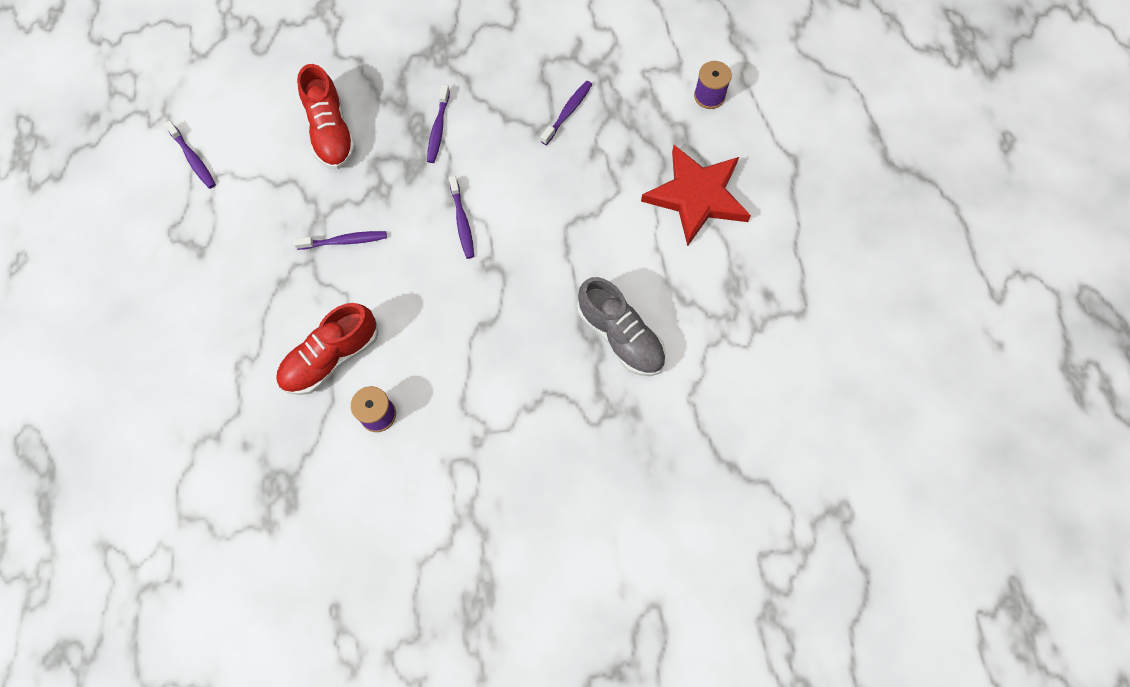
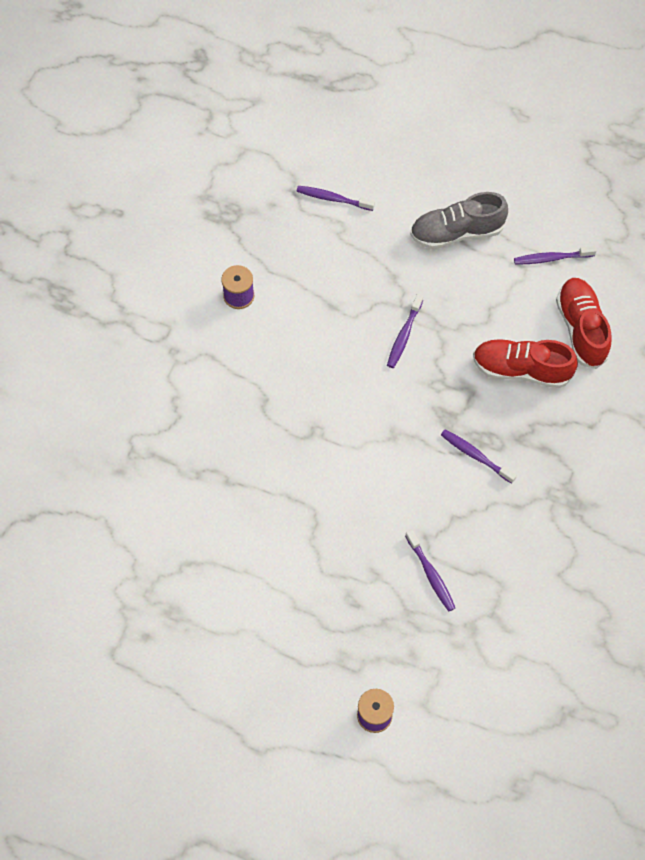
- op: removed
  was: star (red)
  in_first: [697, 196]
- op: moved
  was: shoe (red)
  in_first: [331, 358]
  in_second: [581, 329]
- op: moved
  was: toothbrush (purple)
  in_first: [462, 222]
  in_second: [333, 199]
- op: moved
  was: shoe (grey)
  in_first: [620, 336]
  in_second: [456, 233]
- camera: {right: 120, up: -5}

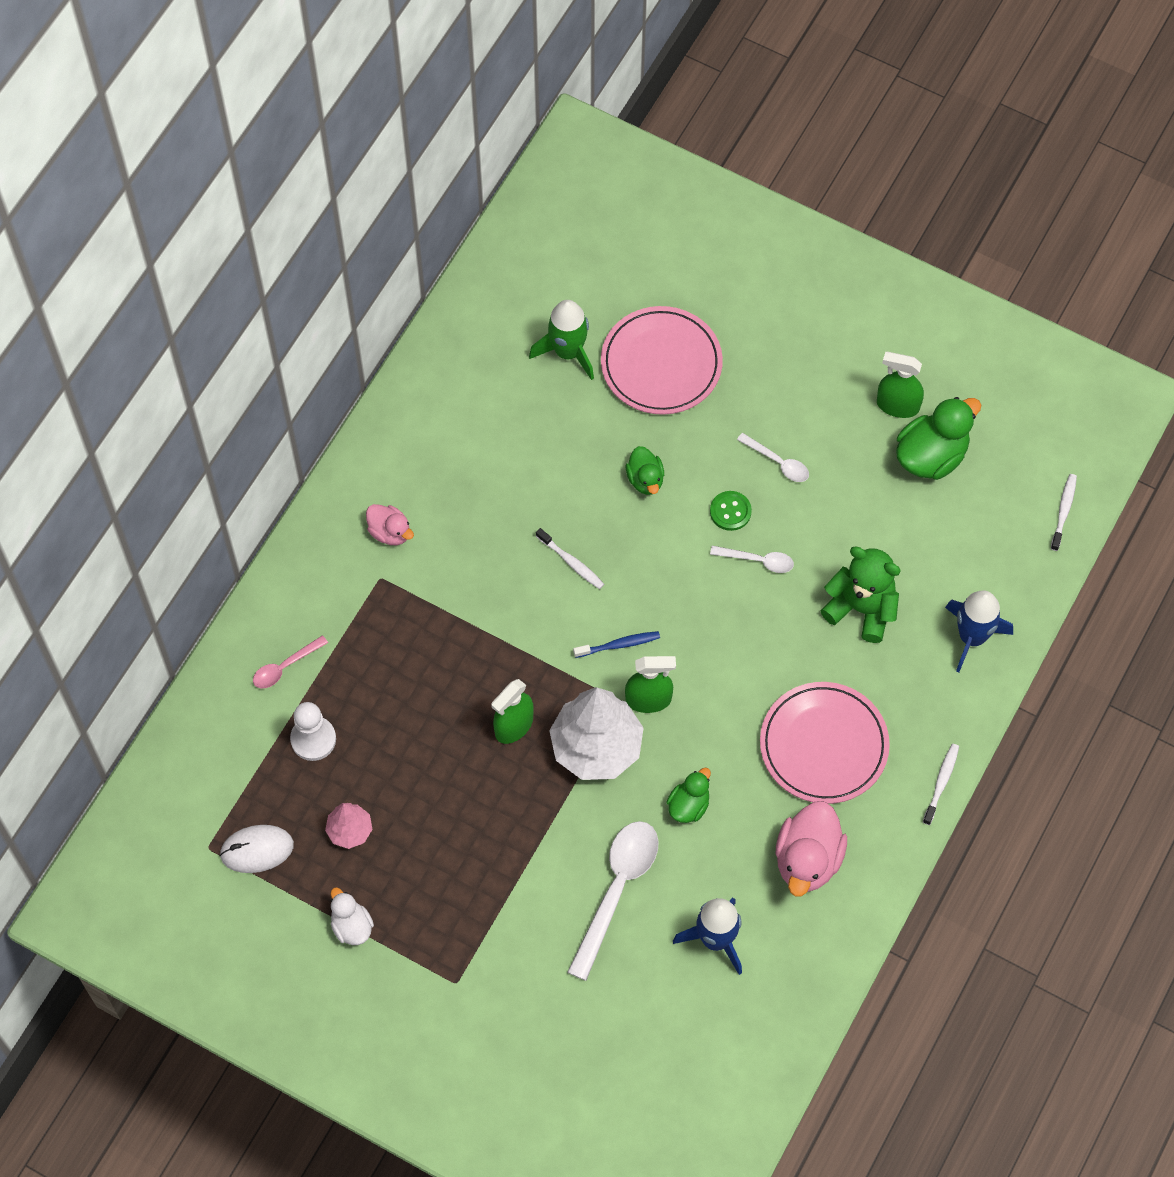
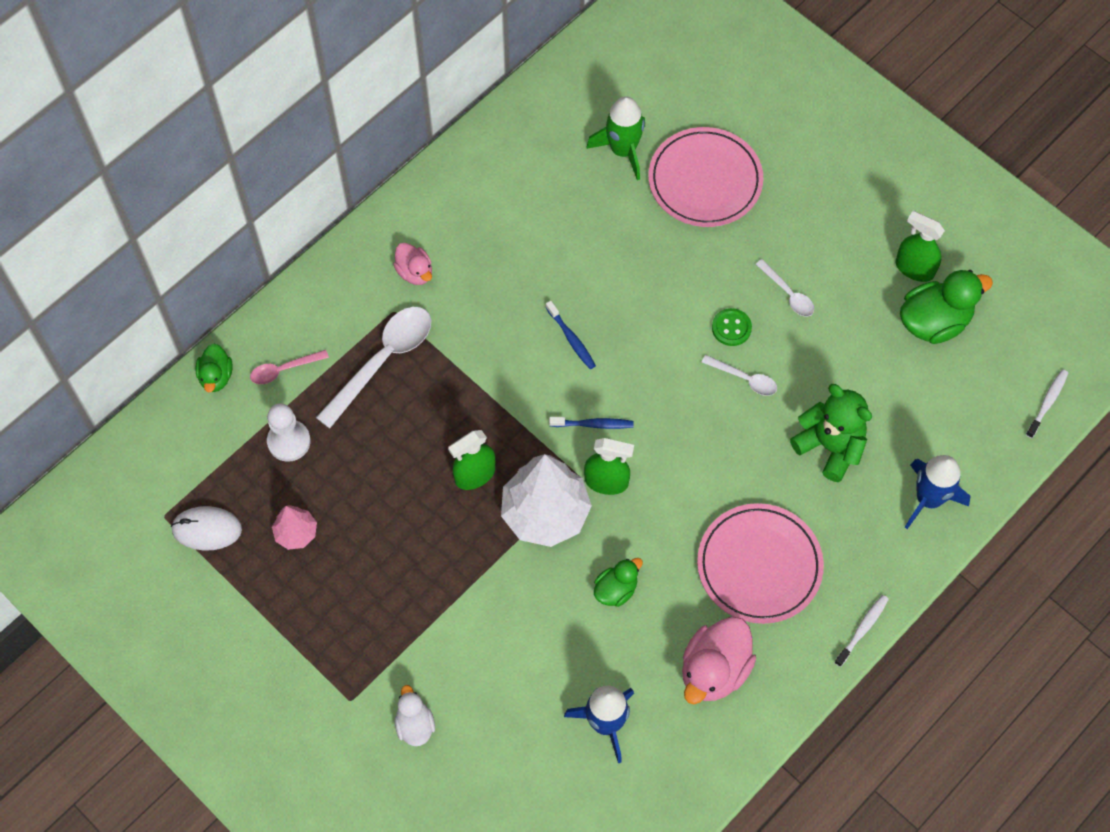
- op: moved
  was: duck (white)
  in_first: [351, 926]
  in_second: [415, 725]
- op: moved
  was: spoon (white)
  in_first: [616, 890]
  in_second: [382, 361]
- op: moved
  was: duck (green)
  in_first: [645, 479]
  in_second: [216, 376]
- op: recoloured
  was: toothbrush (white)
  now: toothbrush (blue)
  in_first: [571, 562]
  in_second: [571, 338]
- camera: {right: 15, up: 0}

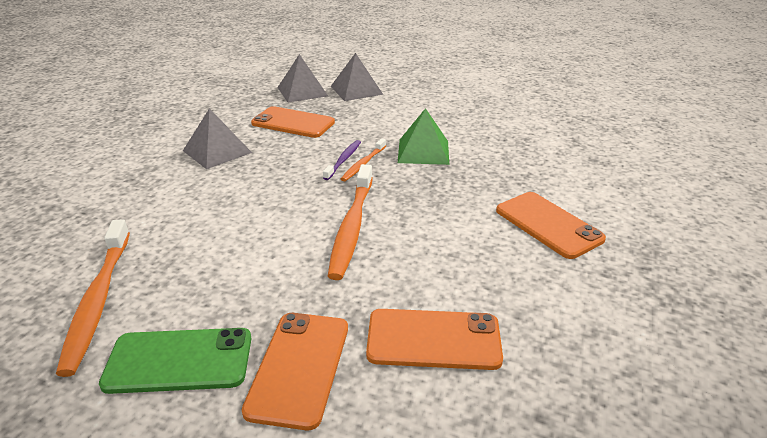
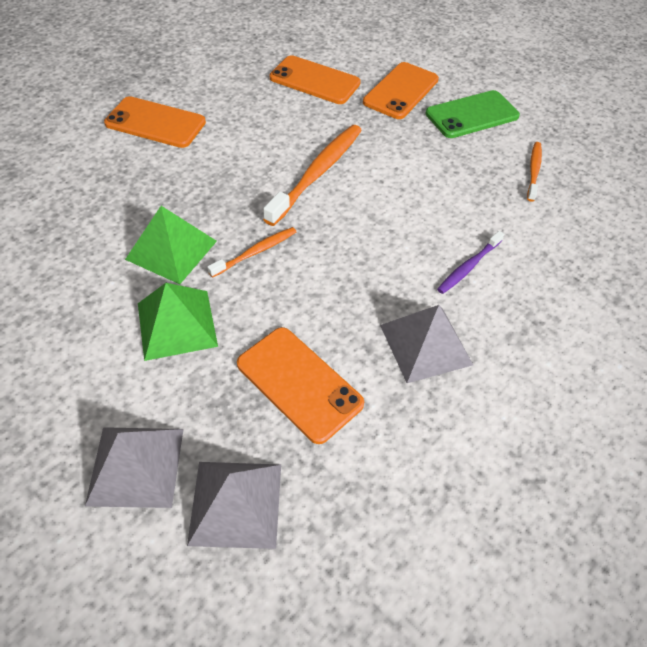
- op: added
  now: pyramid (green)
  in_second: [176, 324]
- op: moved
  was: toothbrush (purple)
  in_first: [344, 160]
  in_second: [468, 267]
- op: turned
  was: phone (green)
  in_first: [179, 360]
  in_second: [472, 115]
  clockwise: -45
- op: turned
  was: phone (orange)
  in_first: [548, 225]
  in_second: [155, 123]
  clockwise: -60
- op: resized
  was: toothbrush (orange)
  in_first: [98, 301]
  in_second: [534, 171]
  ratio: 0.55
- camera: {right: -160, up: 20}

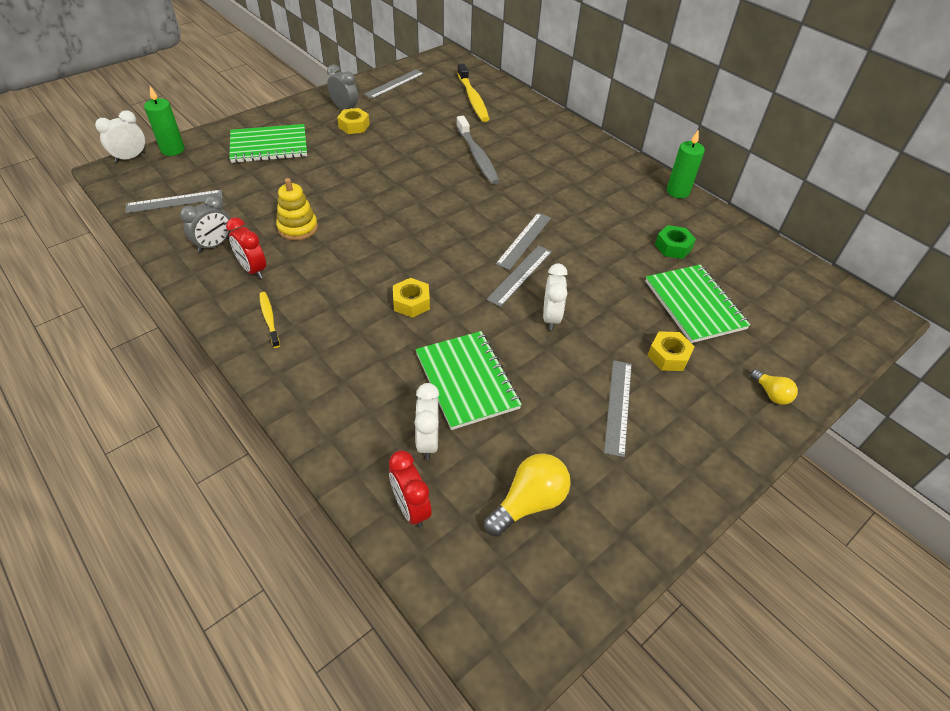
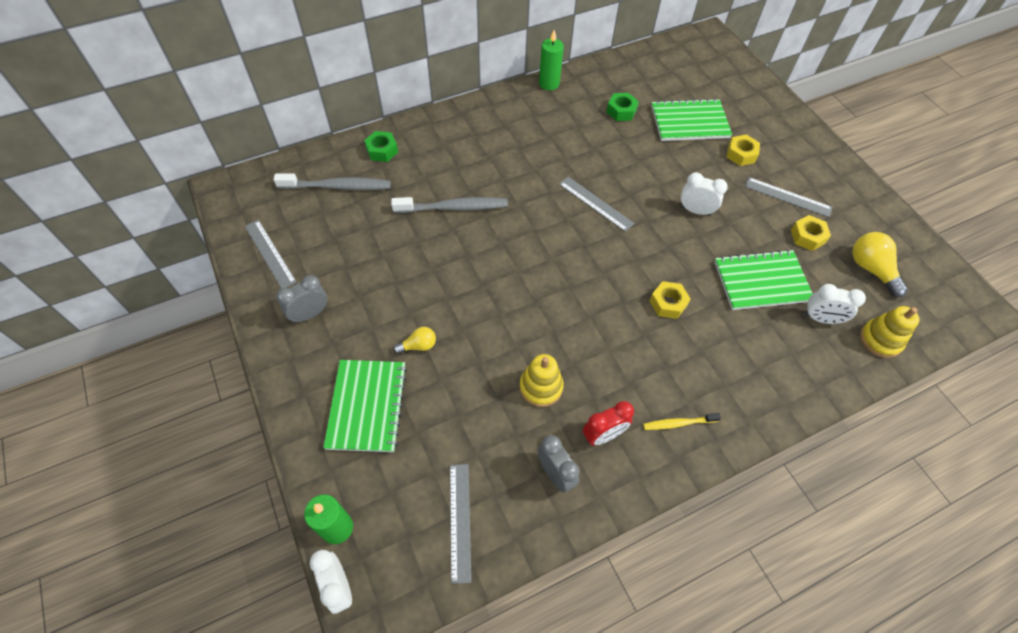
- op: removed
  was: ruler (grey)
  in_first: [520, 275]
- op: added
  now: nut (green)
  in_second: [382, 150]
- op: moved
  was: nut (yellow)
  in_first: [354, 126]
  in_second: [807, 236]
- op: moved
  was: light bulb (yellow)
  in_first: [771, 394]
  in_second: [418, 345]
- op: replaced
  was: clock (red)
  now: stacking toy (yellow)
  in_first: [411, 508]
  in_second: [880, 340]
- op: recoloured
  was: toothbrush (yellow)
  now: toothbrush (grey)
  in_first: [473, 99]
  in_second: [337, 186]
- camera: {right: -75, up: 10}

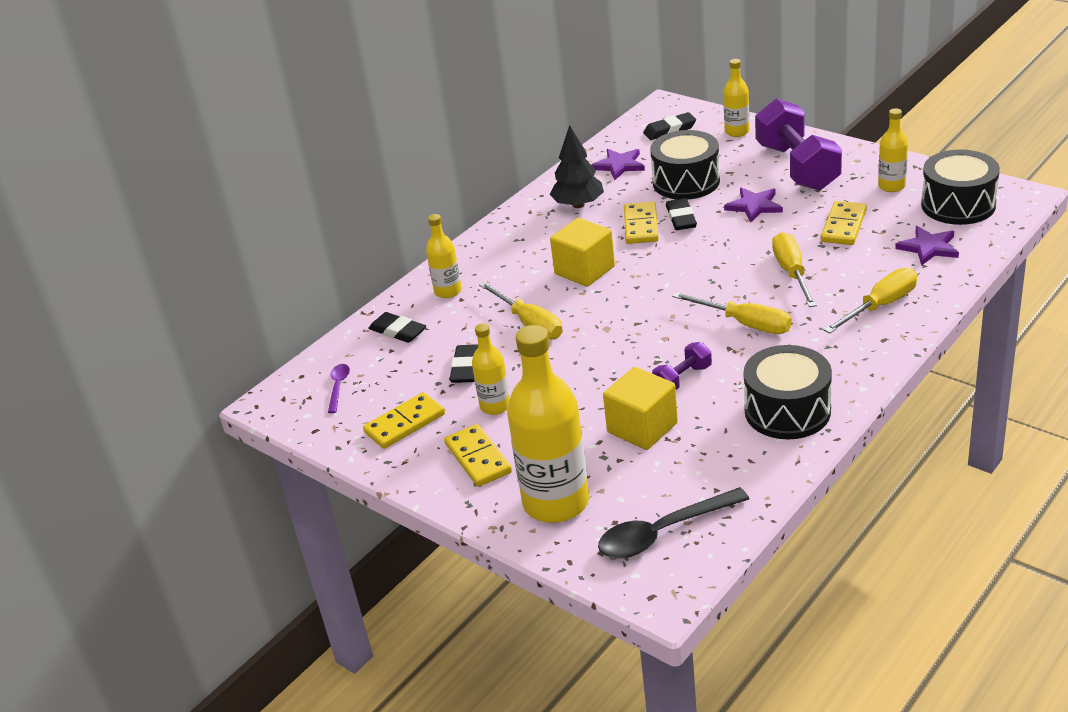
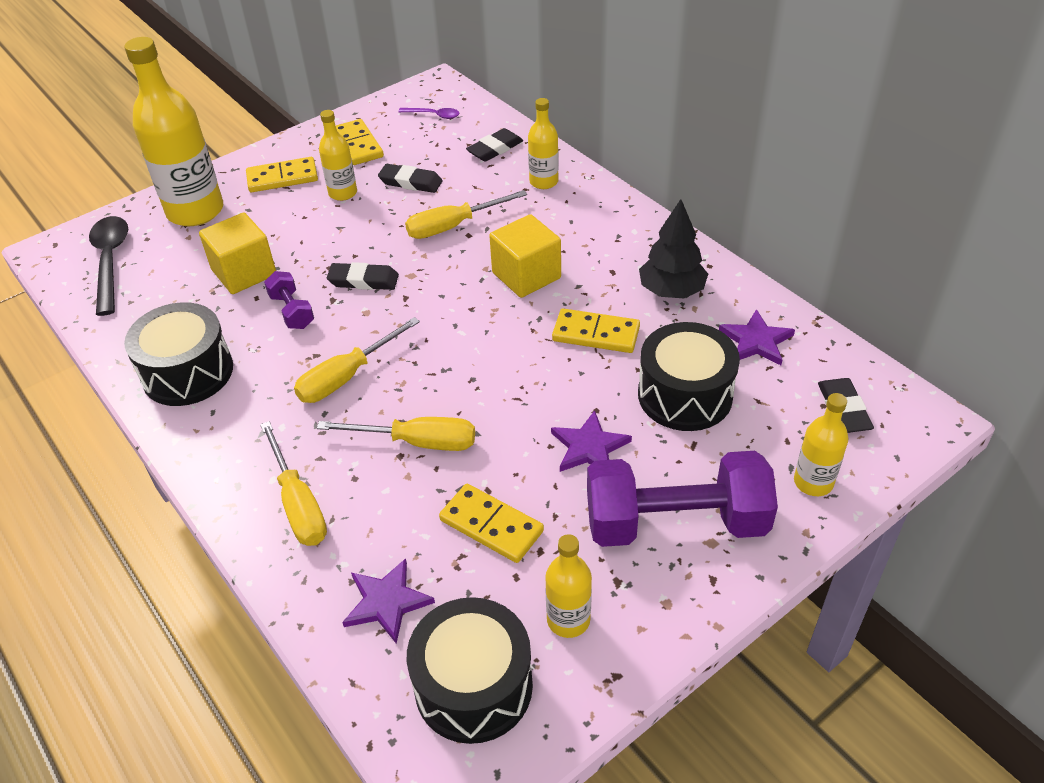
- op: moved
  was: eraser (black)
  in_first: [681, 218]
  in_second: [363, 280]
- camera: {right: 100, up: 10}

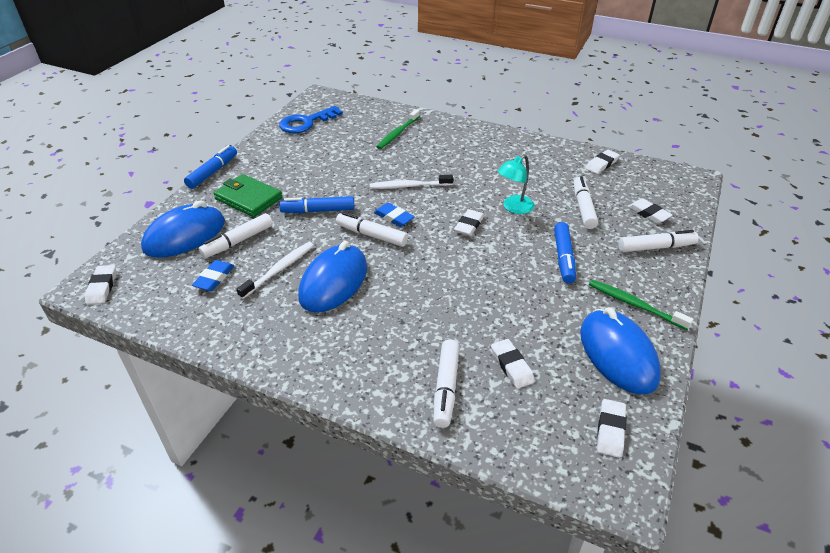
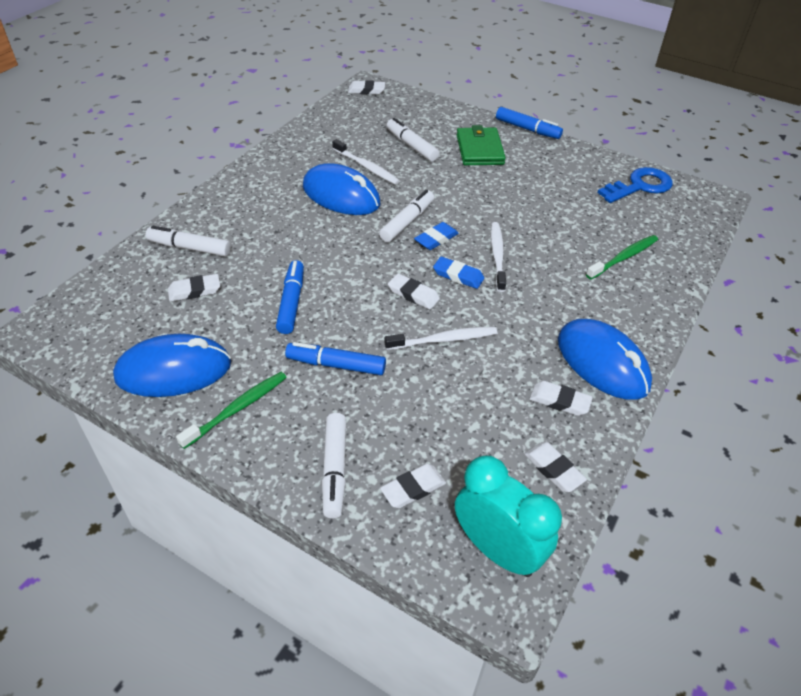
- op: removed
  was: marker (white)
  in_first: [583, 207]
- op: added
  now: clock (turquoise)
  in_second: [497, 550]
- op: moved
  was: mouse (blue)
  in_first: [185, 235]
  in_second: [602, 363]
- op: moved
  was: eraser (blue)
  in_first: [214, 278]
  in_second: [458, 276]
- op: moved
  was: marker (blue)
  in_first: [318, 211]
  in_second: [291, 302]
- op: moved
  was: eraser (white)
  in_first: [610, 430]
  in_second: [559, 401]
- op: replaced
  was: lamp (turquoise)
  now: toothbrush (white)
  in_first: [514, 208]
  in_second: [444, 340]
- op: turned
  was: wallet (green)
  in_first: [248, 198]
  in_second: [479, 150]
  clockwise: -45
- op: turned
  was: key (blue)
  in_first: [306, 122]
  in_second: [639, 186]
  clockwise: 90
- op: turned
  was: toothbrush (green)
  in_first: [398, 133]
  in_second: [623, 257]
  clockwise: 105
- camera: {right: 95, up: 5}

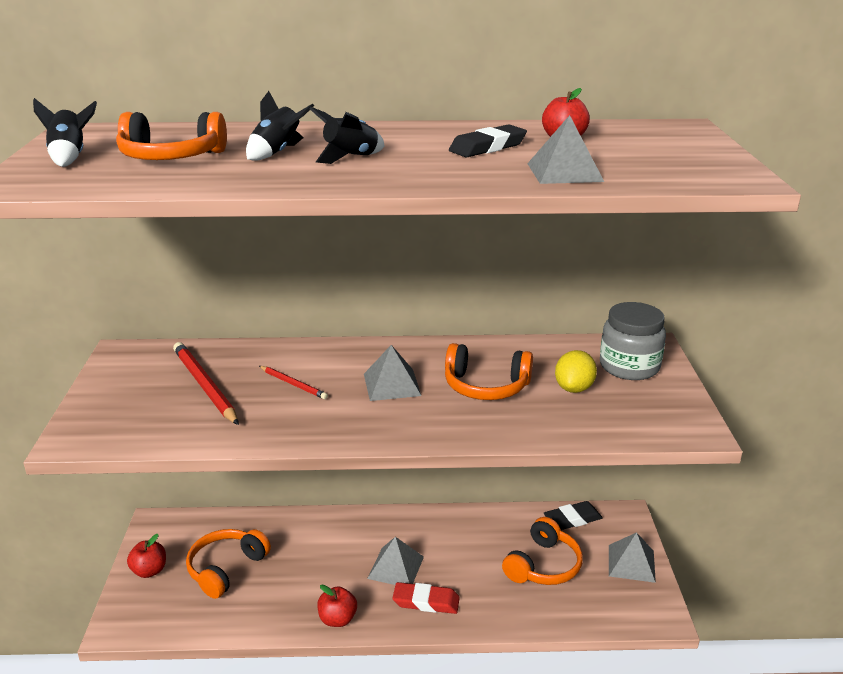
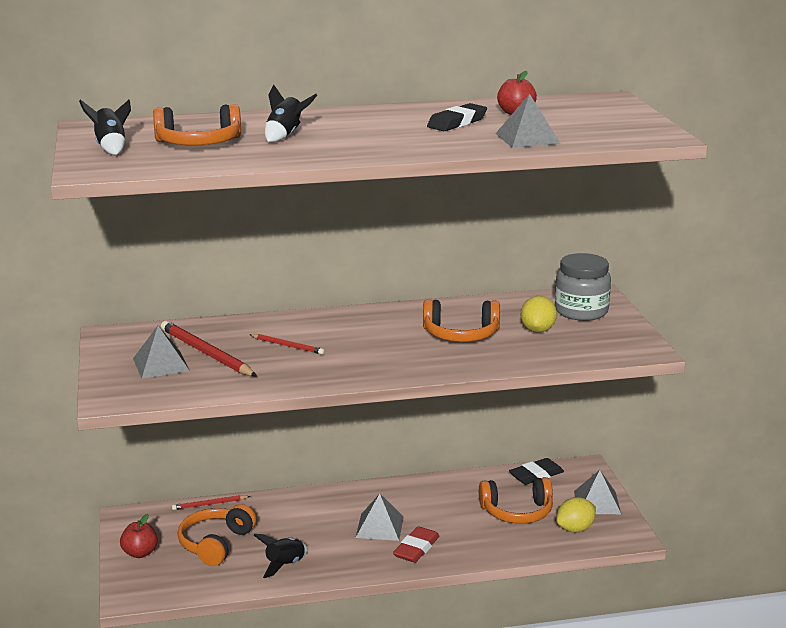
- op: removed
  was: apple (red)
  in_first: [337, 619]
- op: added
  now: pencil (red)
  in_second: [209, 504]
- op: added
  now: lemon (yellow)
  in_second: [575, 529]
- op: moved
  was: rocket (black)
  in_first: [350, 158]
  in_second: [284, 565]
- op: moved
  was: pyramid (grey)
  in_first: [392, 384]
  in_second: [161, 364]
- op: turned
  was: eraser (red)
  in_first: [426, 602]
  in_second: [416, 548]
  clockwise: -60
- op: turned
  was: headphones (orange)
  in_first: [543, 565]
  in_second: [517, 512]
  clockwise: 60
- camera: {right: -10, up: -5}

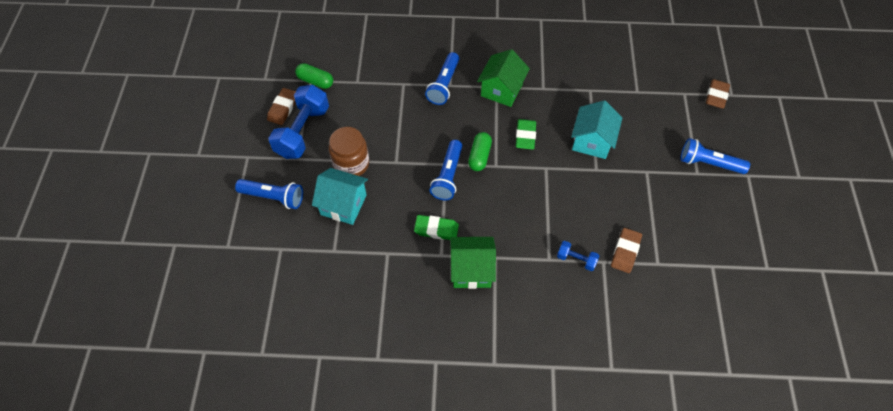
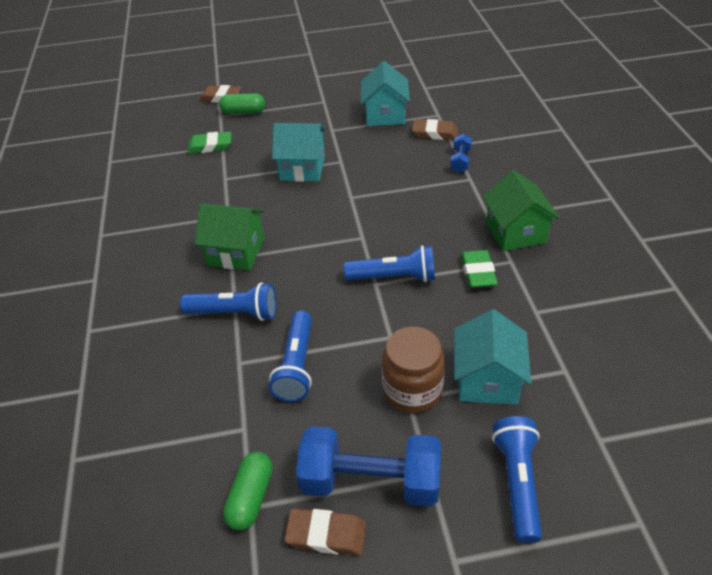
- op: added
  now: house (turquoise)
  in_second: [385, 115]
- op: moved
  was: capsule (green)
  in_first: [479, 156]
  in_second: [243, 112]
- op: moved
  was: eraser (green)
  in_first: [525, 136]
  in_second: [210, 146]
- op: moved
  was: flashlight (blue)
  in_first: [708, 163]
  in_second: [296, 366]
- camera: {right: -100, up: -15}

